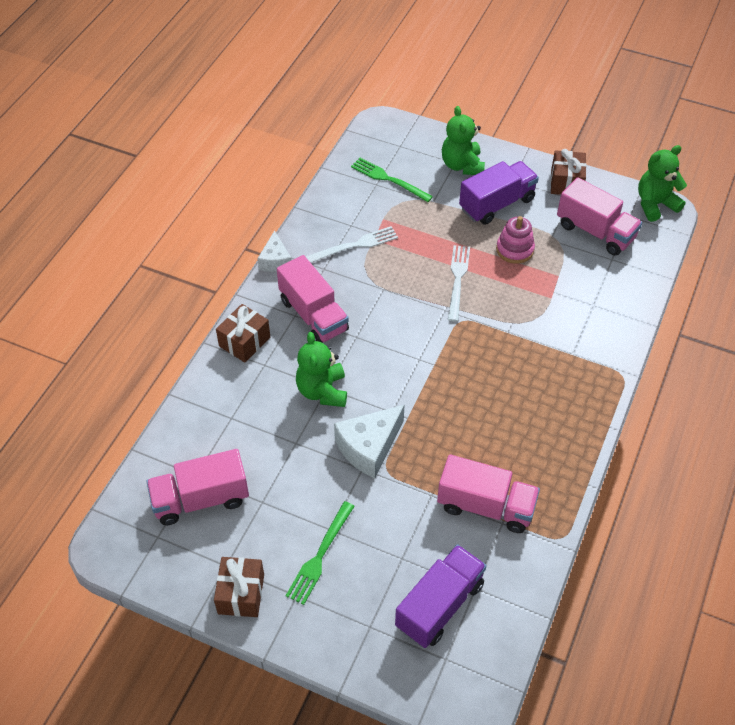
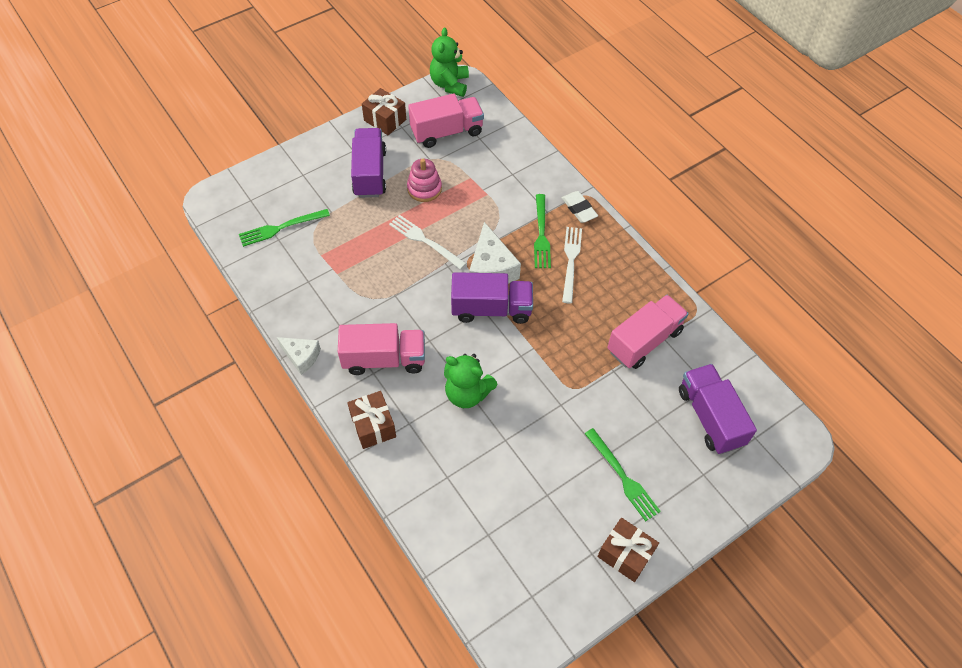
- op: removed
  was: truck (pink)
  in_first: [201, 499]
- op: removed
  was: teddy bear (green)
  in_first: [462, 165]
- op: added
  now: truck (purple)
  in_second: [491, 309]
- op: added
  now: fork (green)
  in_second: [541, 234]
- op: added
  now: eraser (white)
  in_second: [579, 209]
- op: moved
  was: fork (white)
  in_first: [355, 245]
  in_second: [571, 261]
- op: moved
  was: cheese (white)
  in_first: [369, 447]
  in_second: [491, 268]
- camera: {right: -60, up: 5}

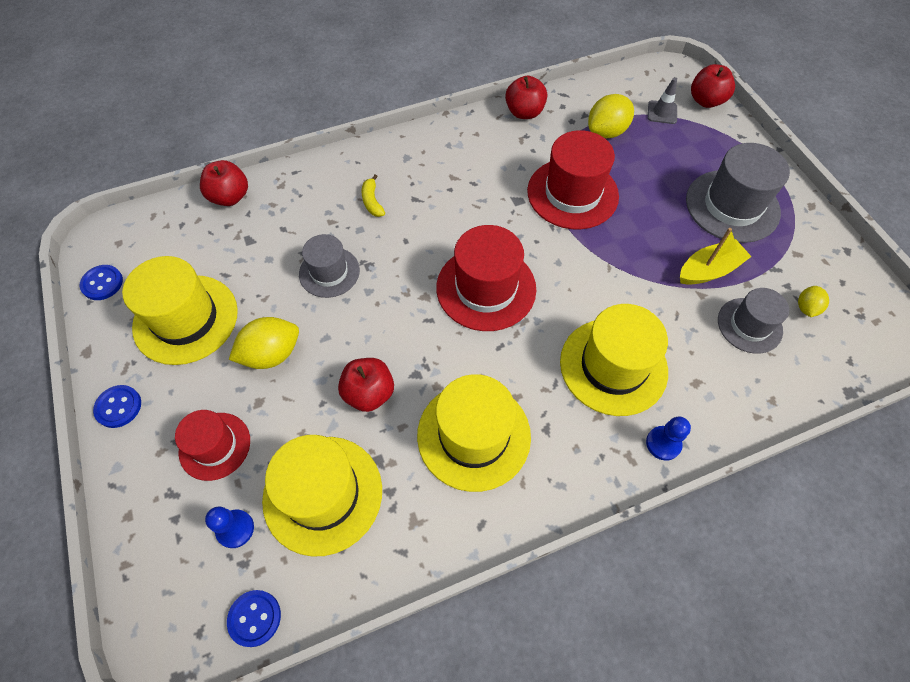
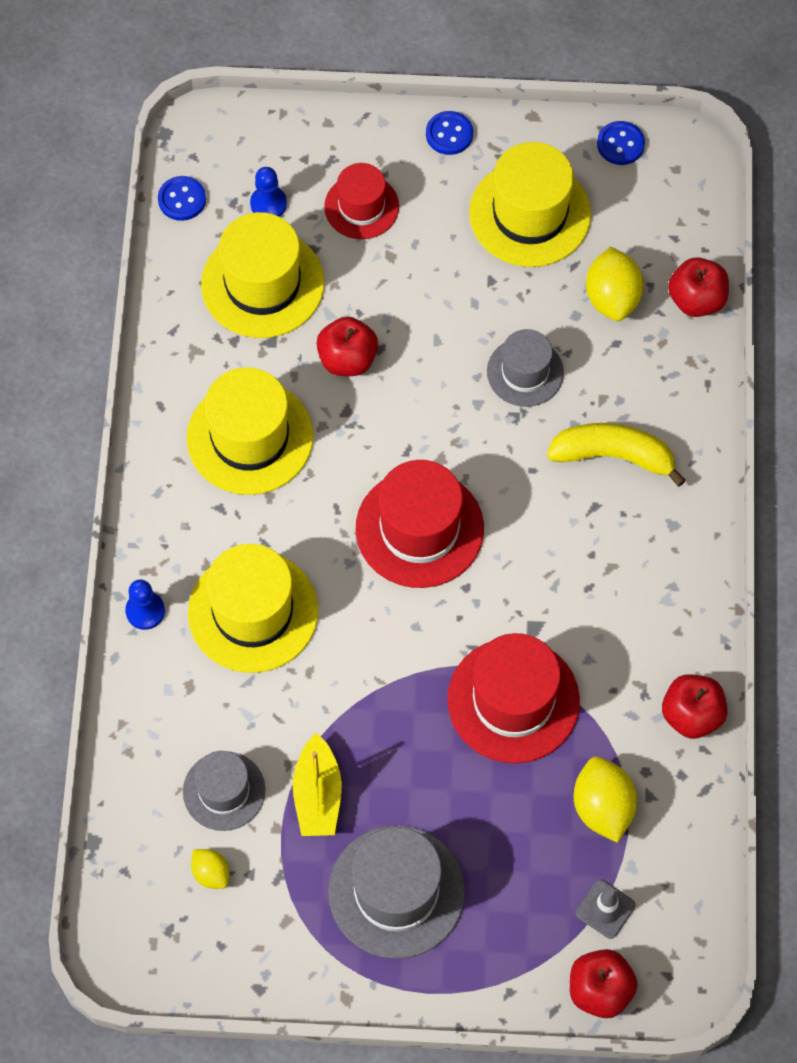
- op: moved
  was: lemon (yellow)
  in_first: [271, 354]
  in_second: [612, 297]
- op: resized
  was: banana (yellow)
  in_first: [372, 201]
  in_second: [613, 455]
  ratio: 1.89
- camera: {right: 115, up: 5}

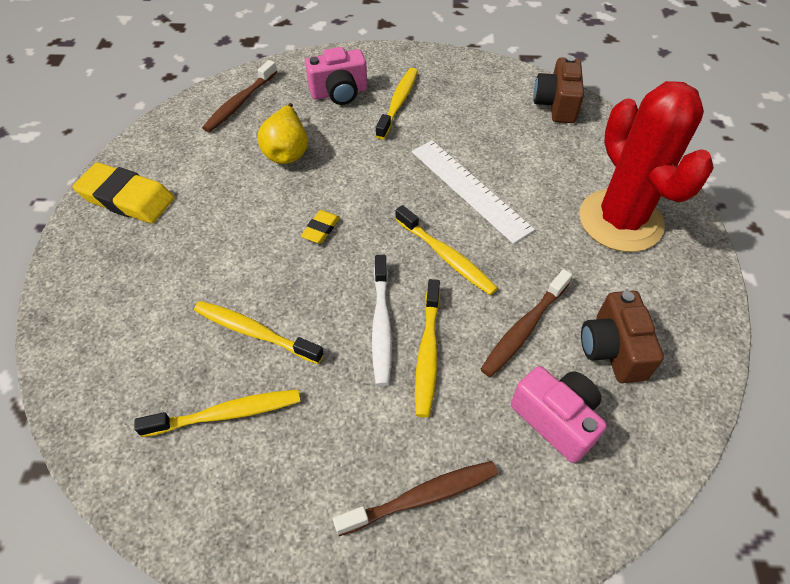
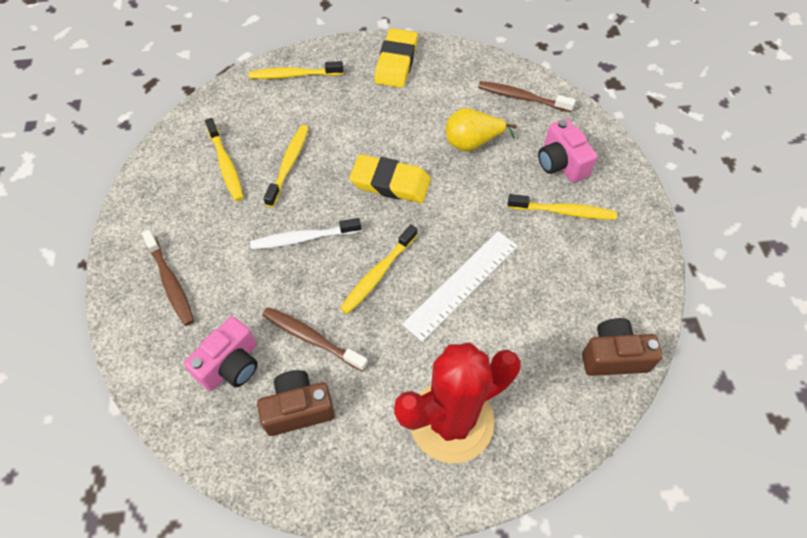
- op: moved
  was: toothbrush (yellow)
  in_first: [427, 353]
  in_second: [294, 75]
- op: resized
  was: eraser (yellow)
  in_first: [321, 229]
  in_second: [390, 183]
  ratio: 2.07
- camera: {right: 80, up: 5}

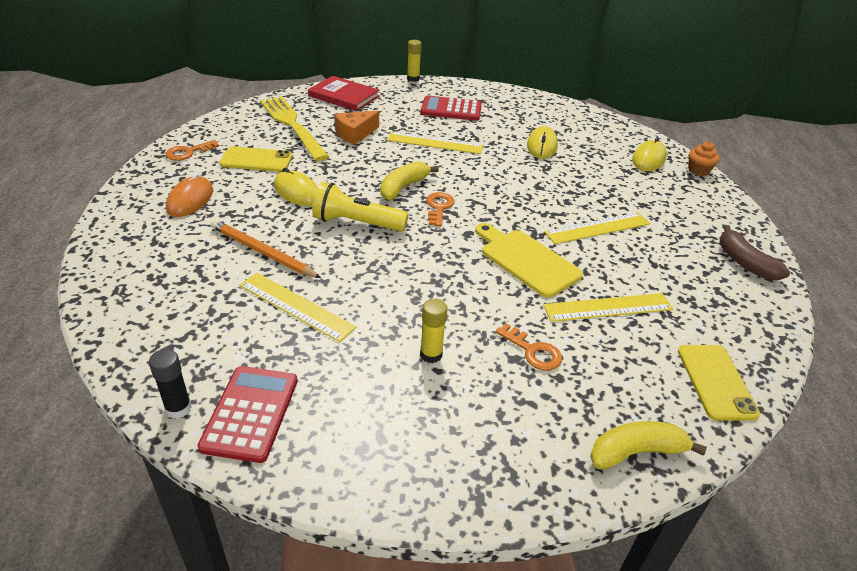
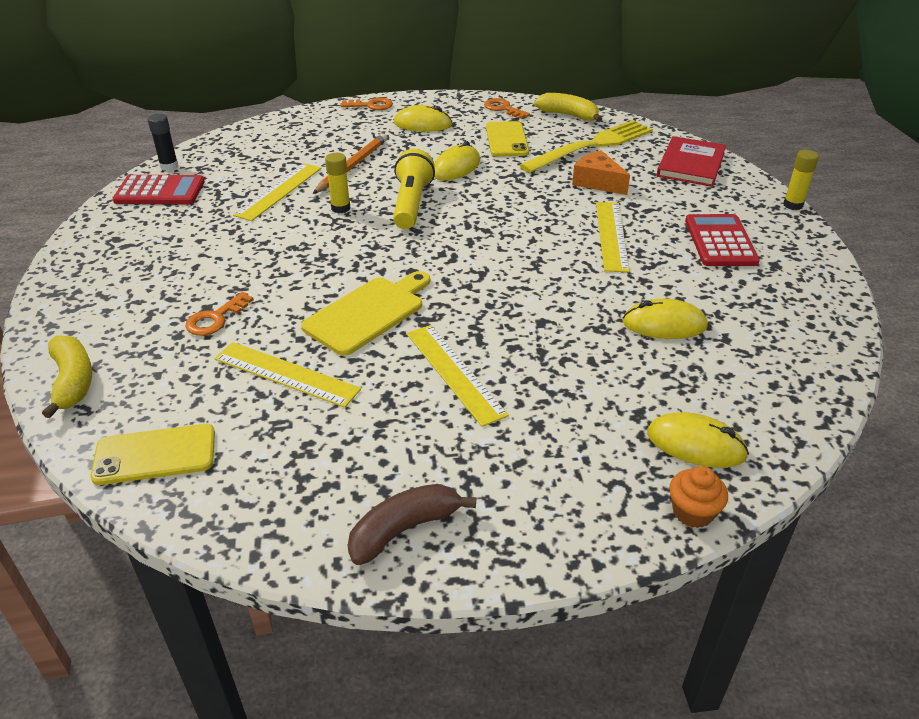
- op: moved
  was: banana (yellow)
  in_first: [403, 187]
  in_second: [568, 115]
- op: moved
  was: glue stick (yellow)
  in_first: [431, 355]
  in_second: [340, 208]
- op: moved
  was: key (orange)
  in_first: [439, 207]
  in_second: [371, 105]
- op: recoloured
  was: mouse (orange)
  now: mouse (yellow)
  in_first: [190, 200]
  in_second: [422, 124]
- op: turned
  was: ruler (yellow)
  in_first: [608, 307]
  in_second: [286, 374]
  clockwise: -45
- camera: {right: 85, up: 0}

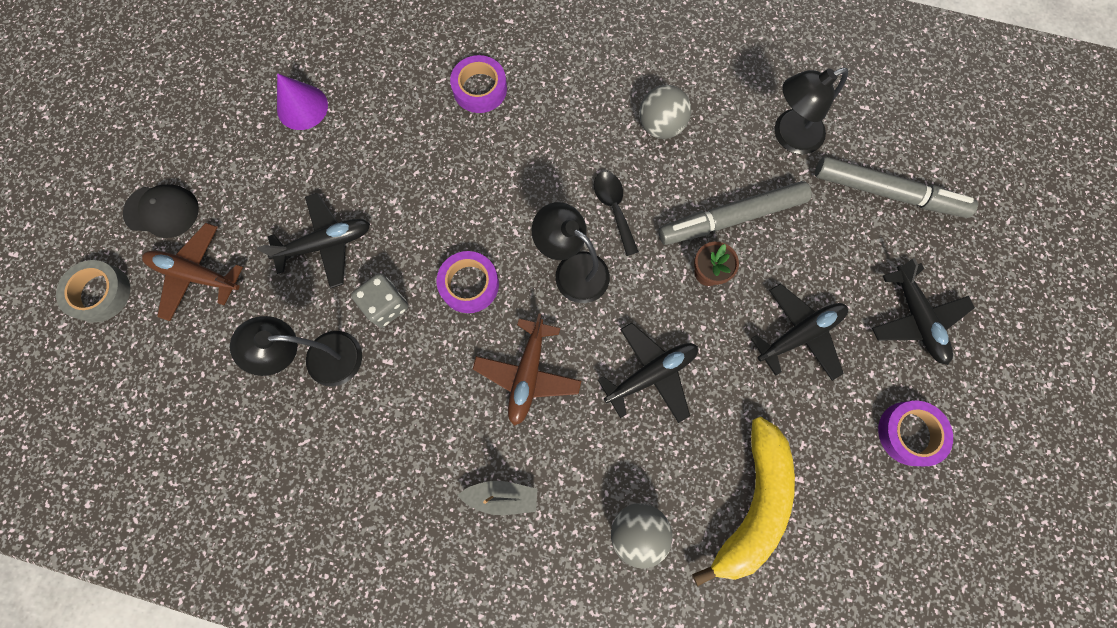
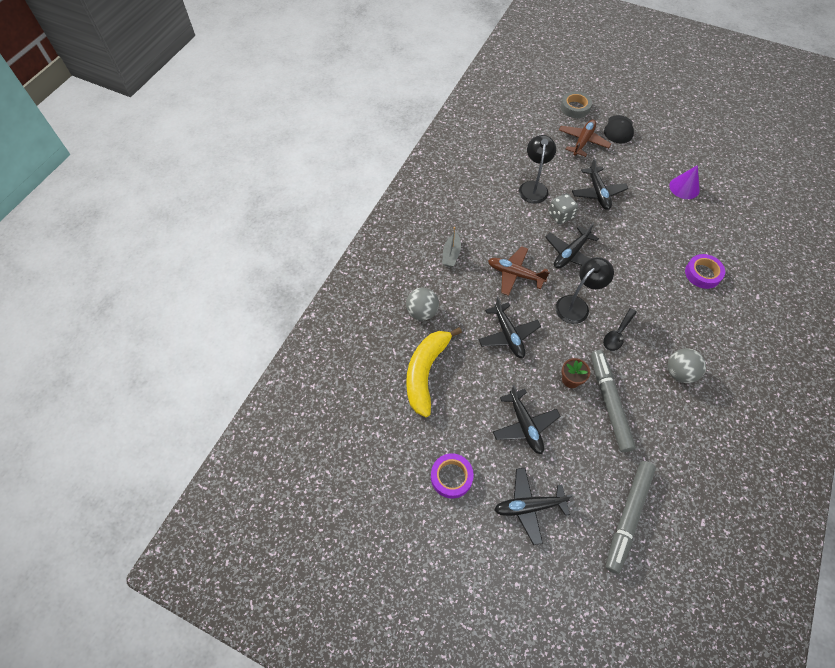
- op: removed
  was: lamp (black)
  in_first: [789, 136]
- op: replaced
  was: tape (purple)
  now: plane (black)
  in_first: [469, 284]
  in_second: [570, 253]
- op: turned
  was: spoon (black)
  in_first: [614, 208]
  in_second: [617, 334]
  clockwise: 135
- op: turned
  was: banana (yellow)
  in_first: [752, 503]
  in_second: [425, 373]
  clockwise: 75
- camera: {right: 100, up: -15}

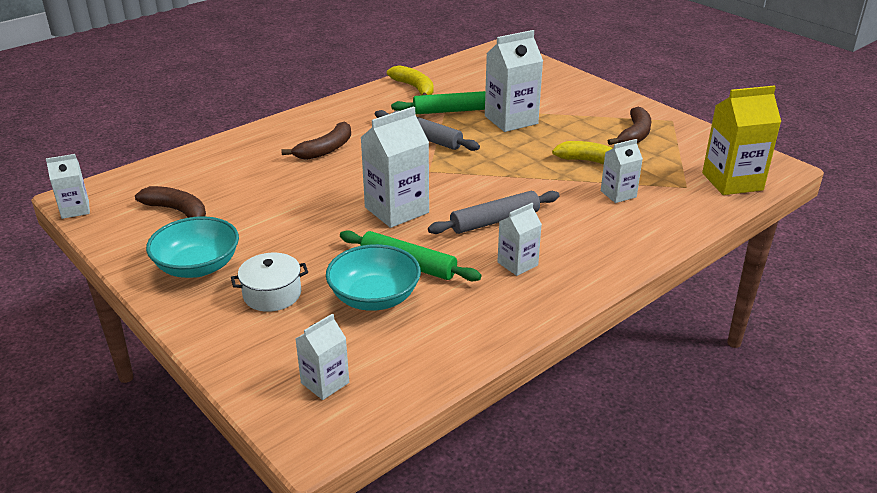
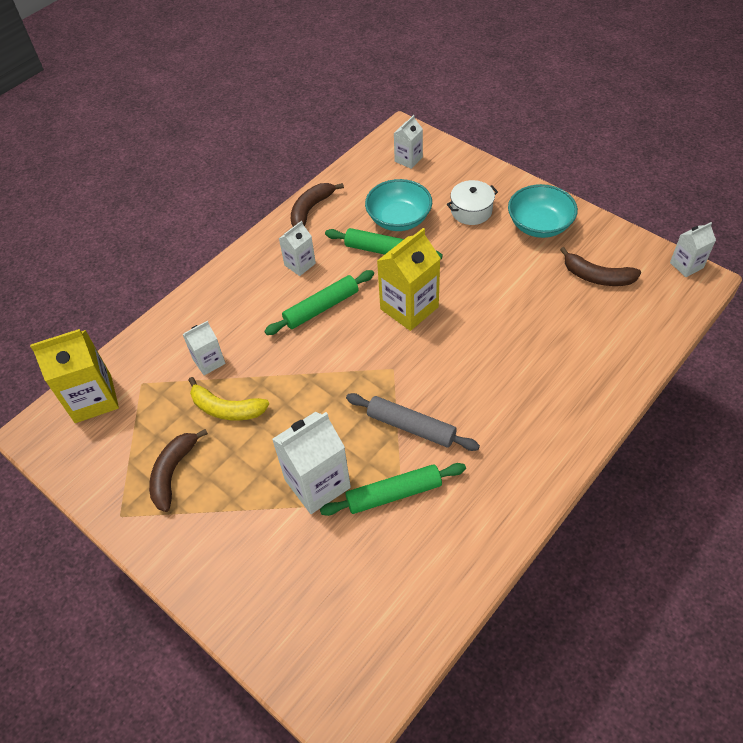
- op: removed
  was: banana (yellow)
  in_first: [414, 88]
- op: moved
  was: banana (brown)
  in_first: [325, 149]
  in_second: [311, 209]
- op: recoloured
  was: carton (white)
  now: carton (yellow)
  in_first: [396, 210]
  in_second: [409, 308]
- op: recoloured
  was: rolling pin (grey)
  now: rolling pin (green)
  in_first: [495, 221]
  in_second: [321, 308]
- camera: {right: 175, up: 20}

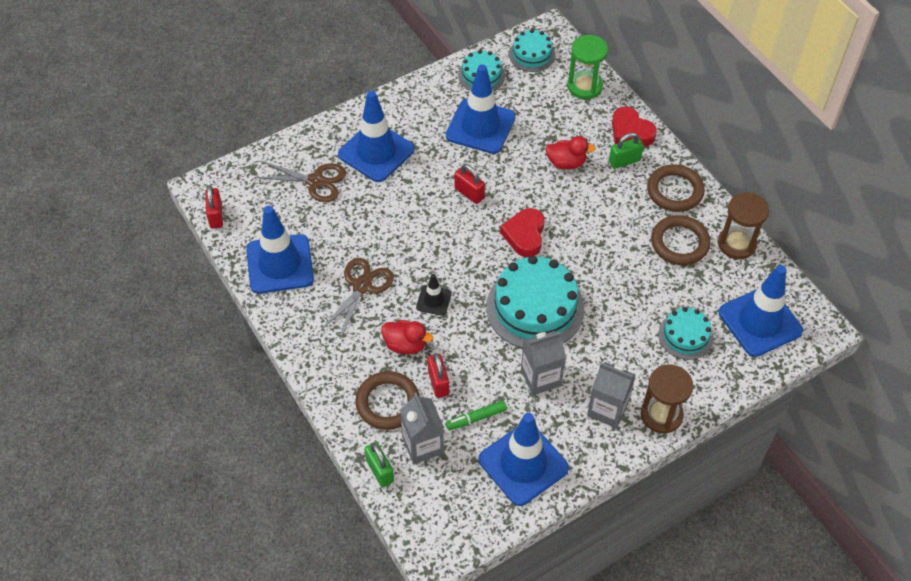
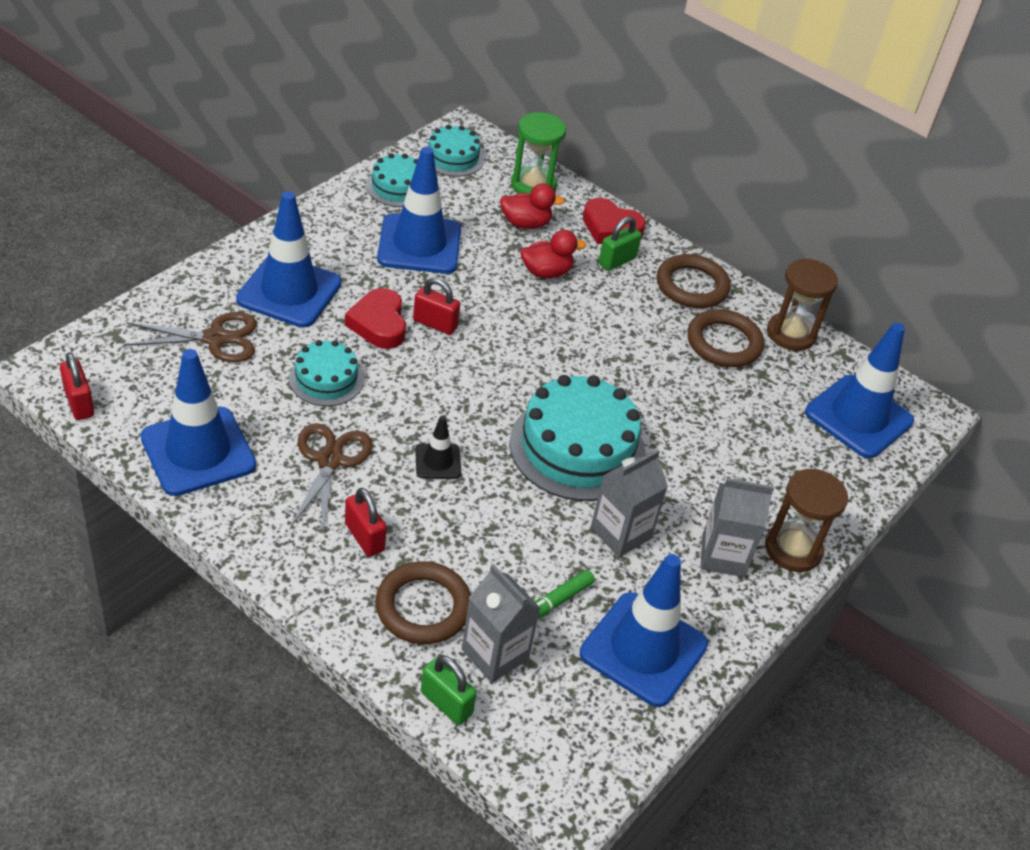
- op: moved
  was: duck (red)
  in_first: [405, 345]
  in_second: [525, 223]
- op: moved
  was: padlock (red)
  in_first: [438, 382]
  in_second: [364, 537]
- op: moved
  was: heart (red)
  in_first: [524, 235]
  in_second: [379, 324]
- op: moved
  was: cake (turquoise)
  in_first: [685, 336]
  in_second: [326, 379]
- camera: {right: -25, up: -10}

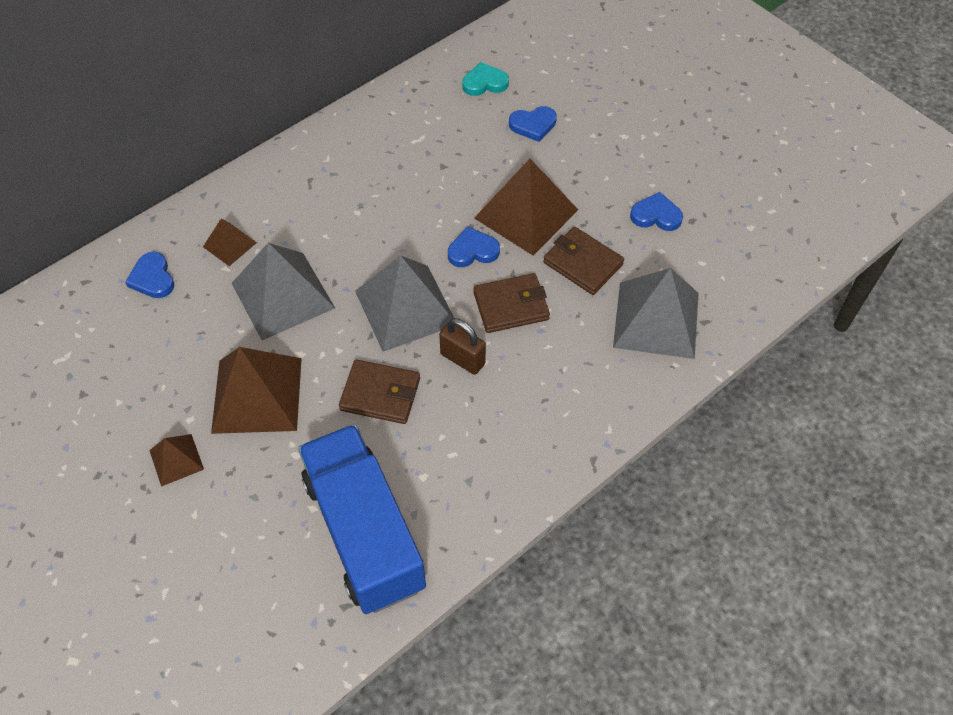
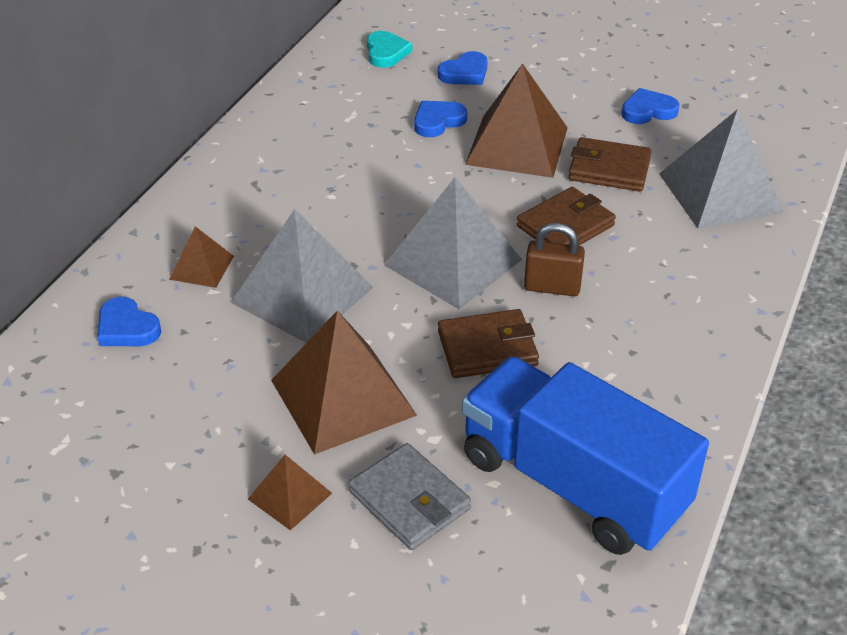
- op: added
  now: wallet (grey)
  in_second: [409, 501]
- op: moved
  was: heart (blue)
  in_first: [472, 251]
  in_second: [438, 121]
- op: turned
  was: heart (turquoise)
  in_first: [484, 83]
  in_second: [386, 52]
  clockwise: 120
- camera: {right: -25, up: -15}

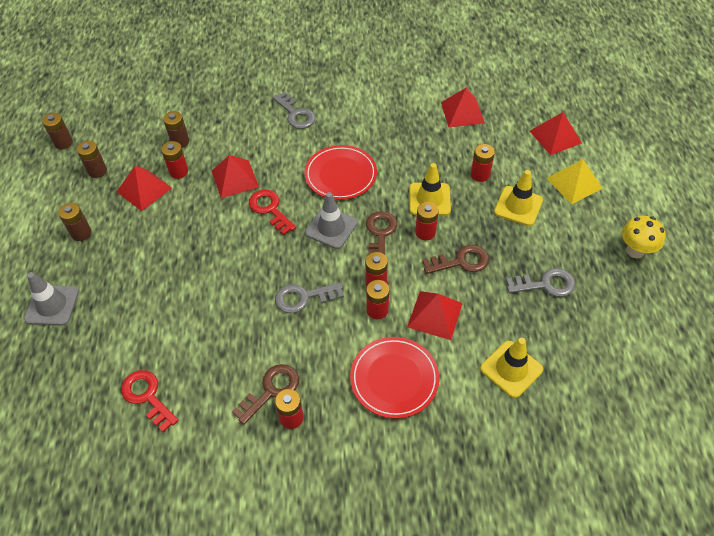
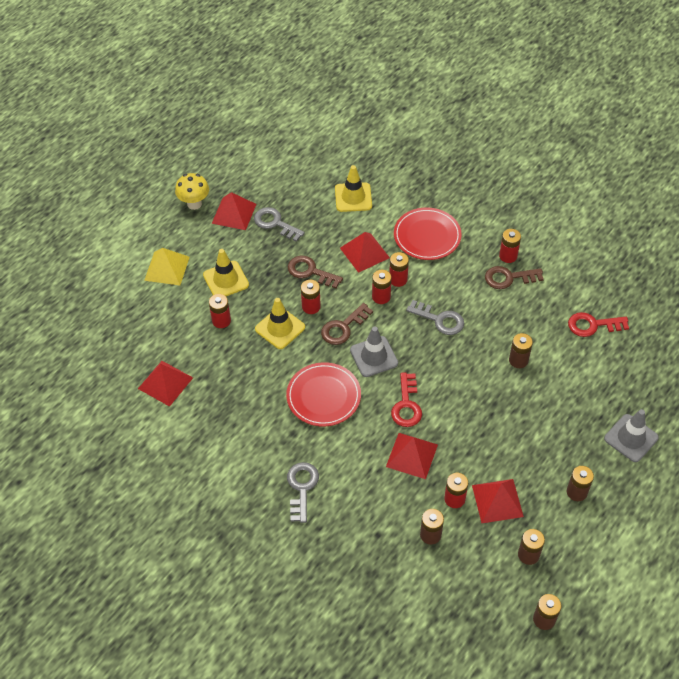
- op: added
  now: battery (brown)
  in_second: [518, 360]
- op: moved
  was: pyramid (red)
  in_first: [555, 137]
  in_second: [234, 213]
- op: turned
  was: key (red)
  in_first: [147, 396]
  in_second: [593, 325]
  clockwise: 90
- camera: {right: -140, up: 0}

